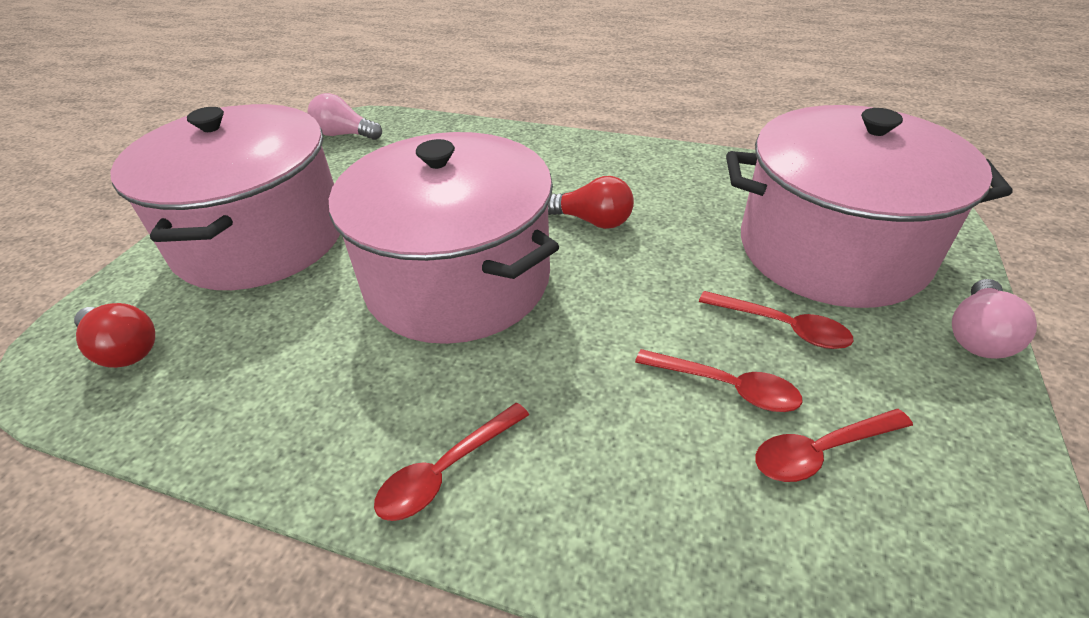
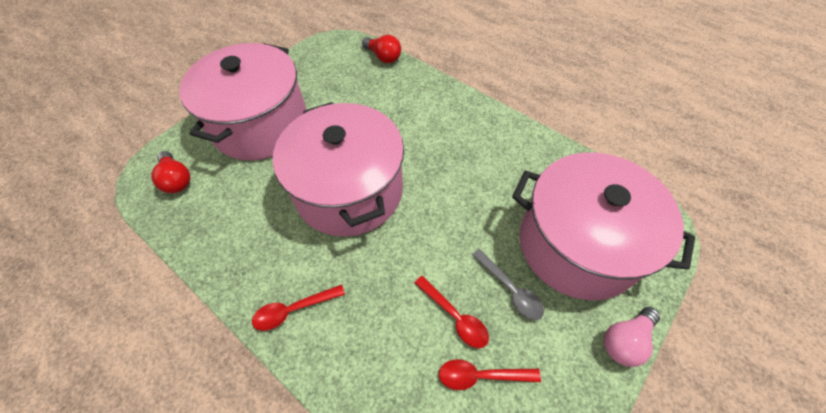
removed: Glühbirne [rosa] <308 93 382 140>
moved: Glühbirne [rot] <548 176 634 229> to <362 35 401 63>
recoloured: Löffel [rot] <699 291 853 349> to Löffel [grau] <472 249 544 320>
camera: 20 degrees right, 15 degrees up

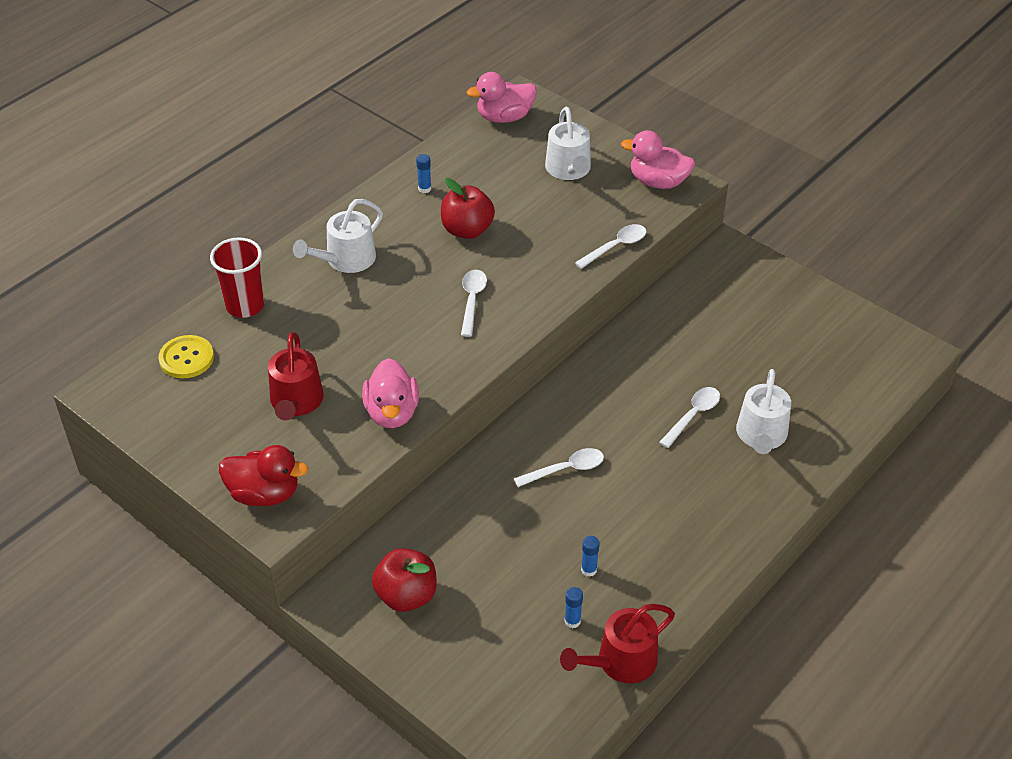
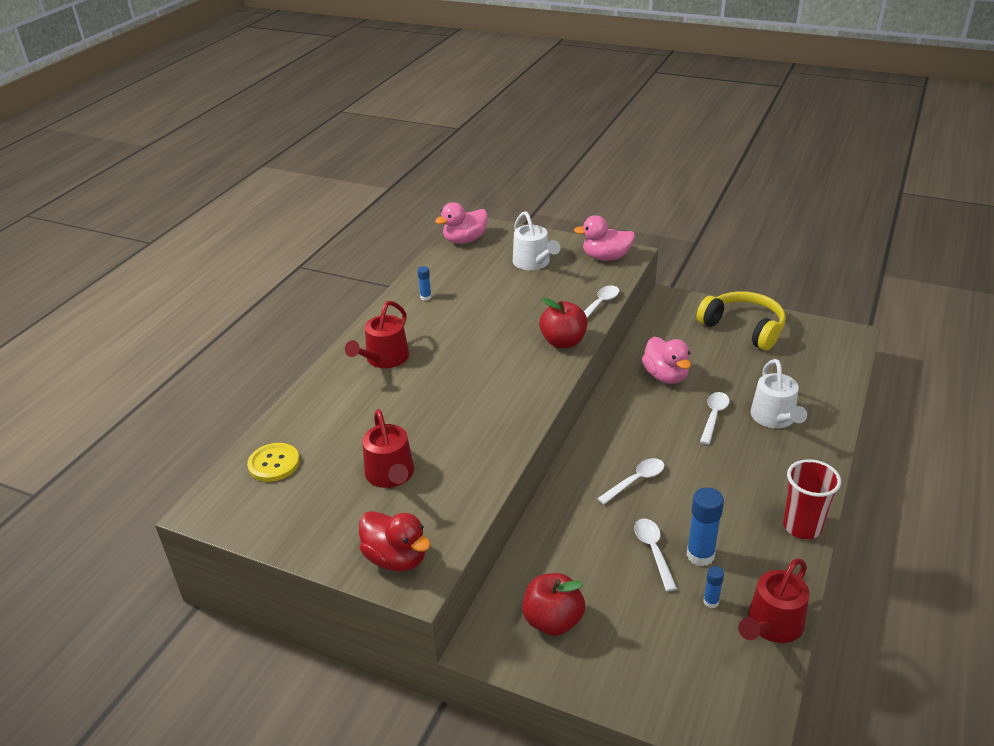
added: Kopfhörer [gelb] <696 291 786 351>
moved: Becher [rot] <210 237 264 318> to <783 459 841 539>; Ente [rosa] <362 358 419 428> to <642 337 691 384>; Apfel [rot] <441 178 495 239> to <539 298 588 348>; Löffel [weiß] <461 270 487 337> to <634 519 677 591>
recoloured: Gießkanne [weiß] <293 199 383 273> to Gießkanne [rot] <345 301 409 368>
turned: Ente [rot] <219 445 308 506> = <359 511 431 571> 45 degrees clockwise
resized: Klebestift [blau] <581 536 600 577> = <686 487 724 566> x1.89
camera: 15 degrees left, 10 degrees down

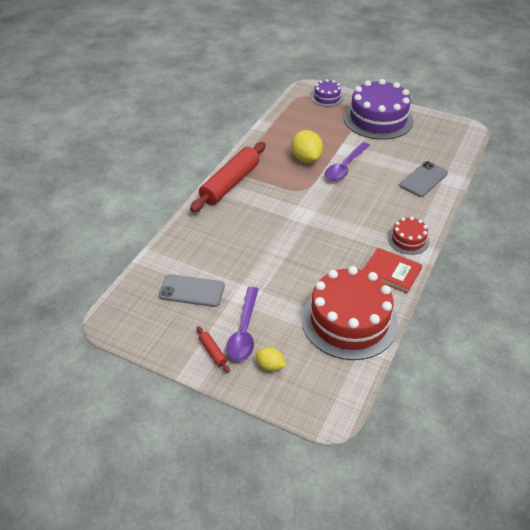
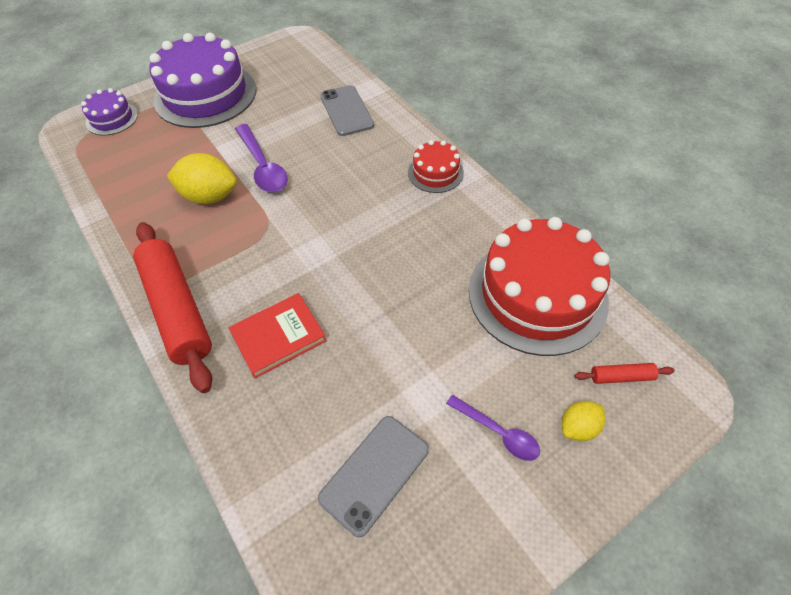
moved: Nudelholz [rot] <197 326 230 373> to <575 363 674 384>; Buch [rot] <363 248 422 293> to <229 293 327 378>
resized: Löffel [lila] <226 287 259 361> = <446 395 540 461> x0.63
camera: 60 degrees left, 10 degrees up

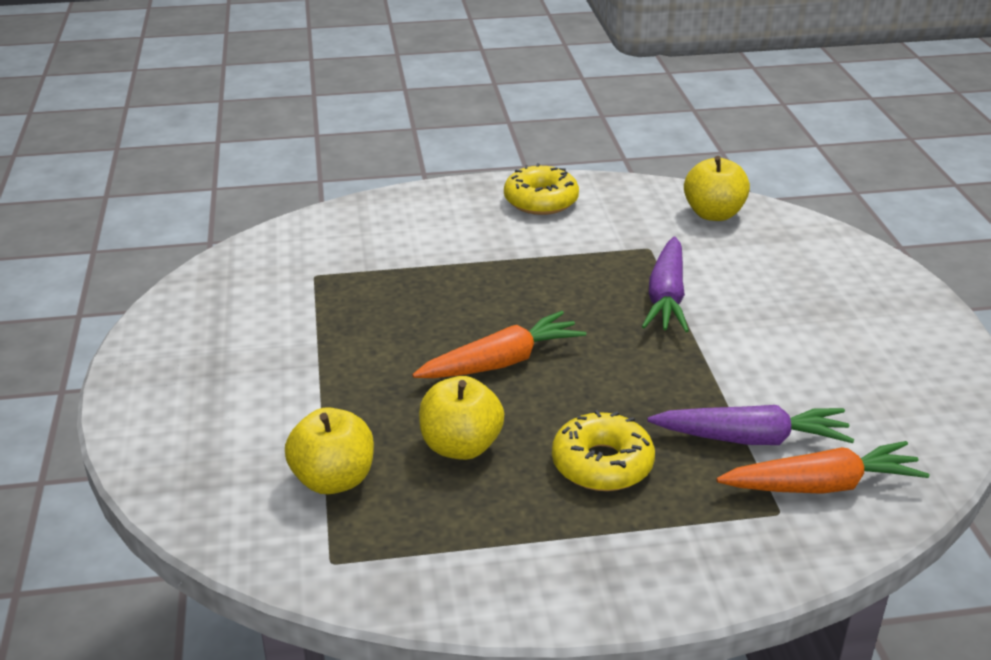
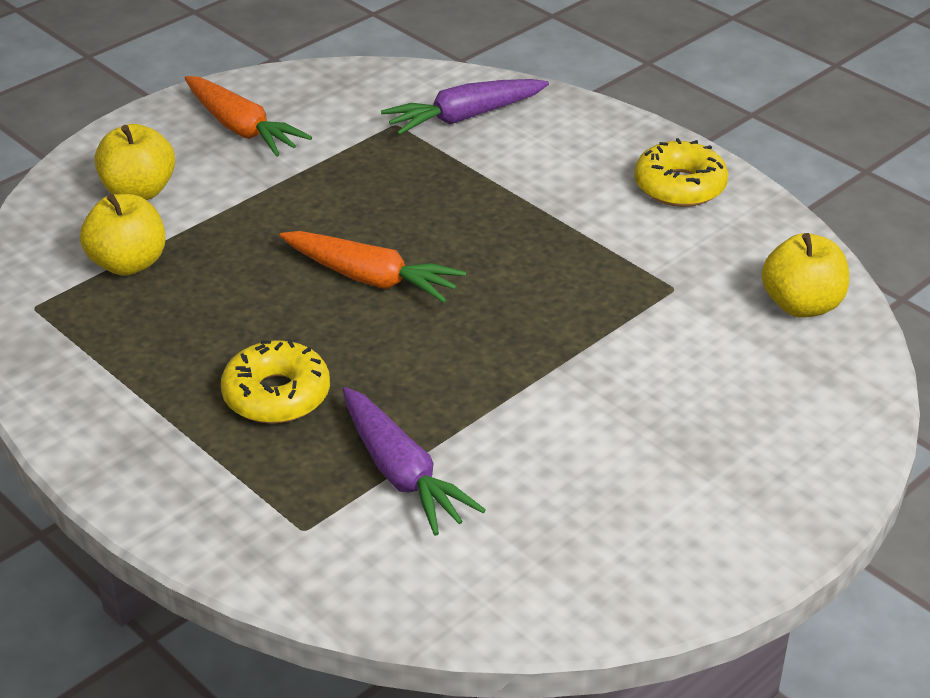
moved: Apfel [gelb] <419 376 504 460> to <95 124 175 200>; Karotte [lila] <642 236 689 332> to <381 79 549 135>; Karotte [orange] <716 441 929 494> to <184 76 312 157>
camera: 55 degrees right, 5 degrees up

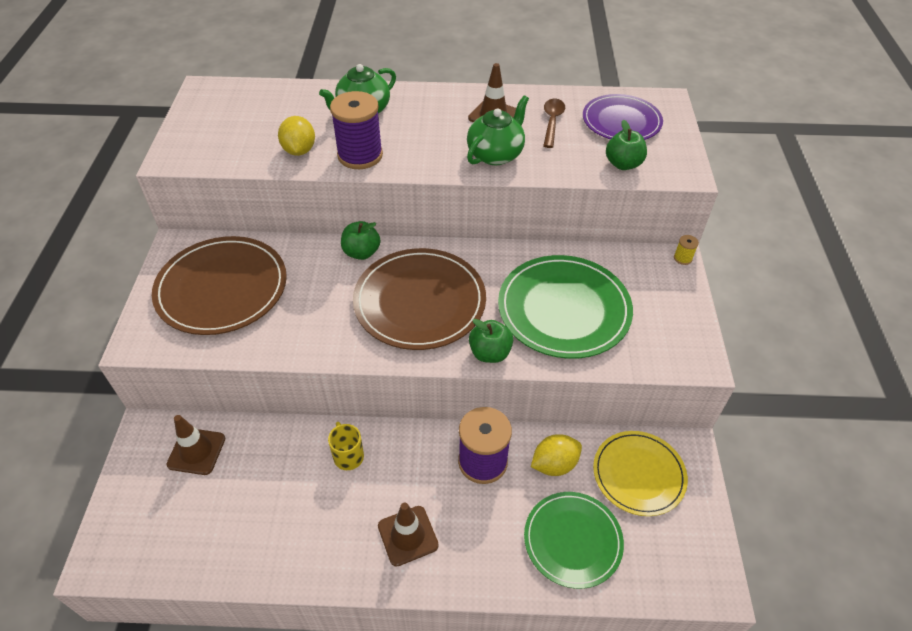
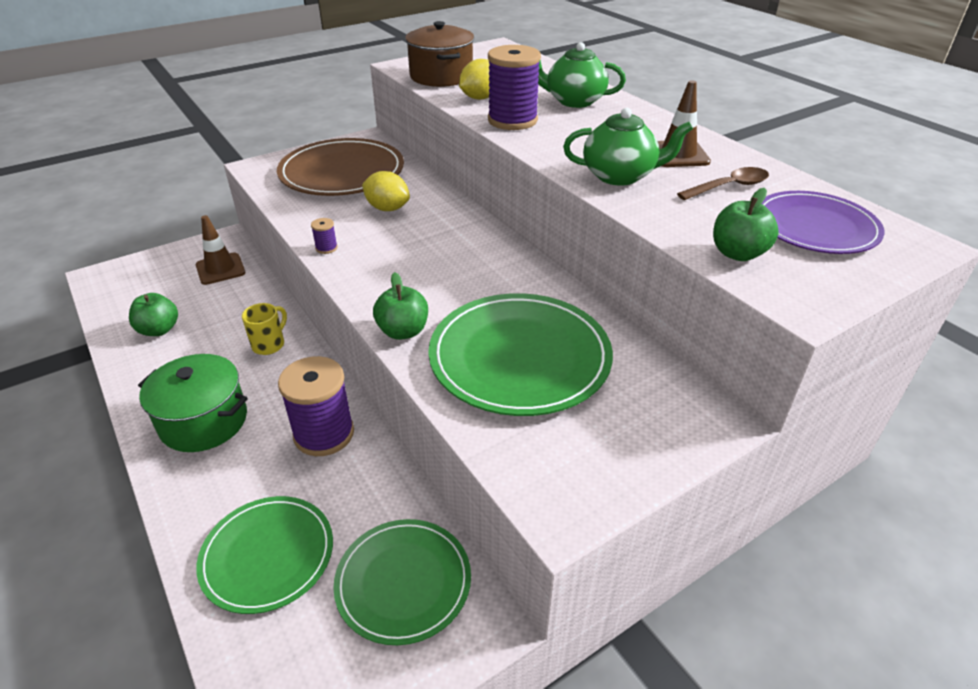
removed: Teller [braun] <353 248 486 350>; Garnrolle [gelb] <674 235 699 265>
added: Garnrolle [lila] <311 218 338 254>; Kochtopf [braun] <405 21 474 87>
moved: Apfel [grün] <341 221 380 260> to <129 293 178 336>; Zitrone [gelb] <531 434 582 476> to <362 171 410 211>
replaced: Leitkegel [braun] <378 503 439 567> to Kochtopf [grün] <138 354 248 452>
recoloured: Teller [gelb] <593 431 688 516> to Teller [grün] <333 519 471 645>
camera: 55 degrees right, 10 degrees down

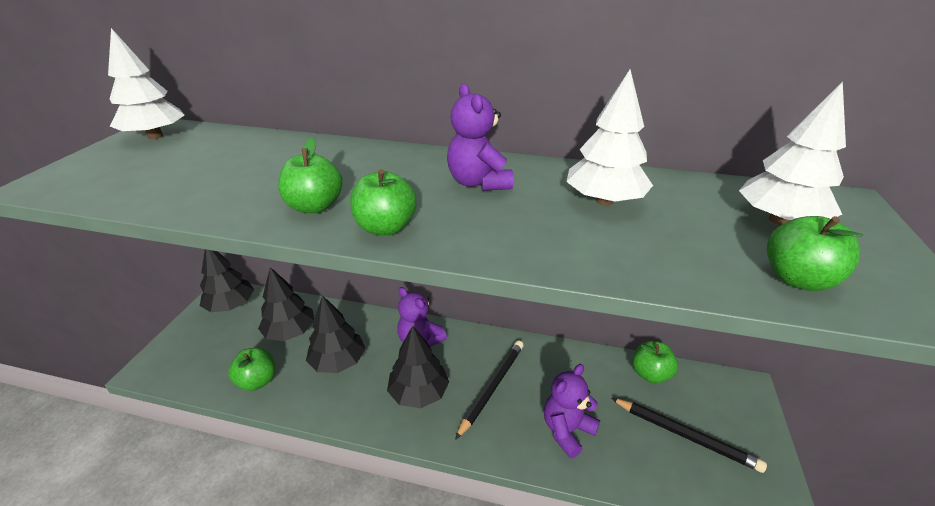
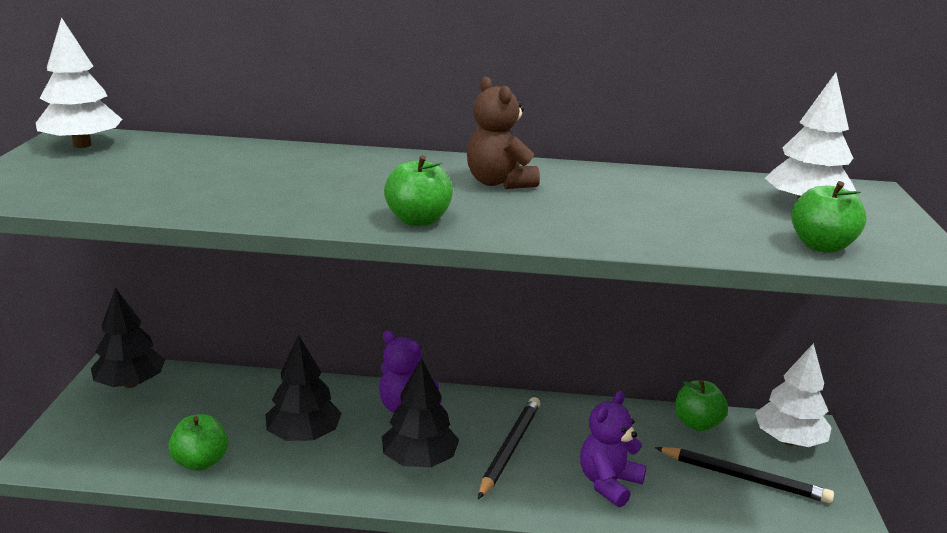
removed: Baum [schwarz] <258 267 314 341>; Apfel [grün] <278 137 343 213>
moved: Baum [weiß] <566 70 653 205> to <755 343 832 447>
recoloured: Teddybär [lila] <447 83 514 191> to Teddybär [braun] <467 77 540 189>
camera: 10 degrees left, 10 degrees down

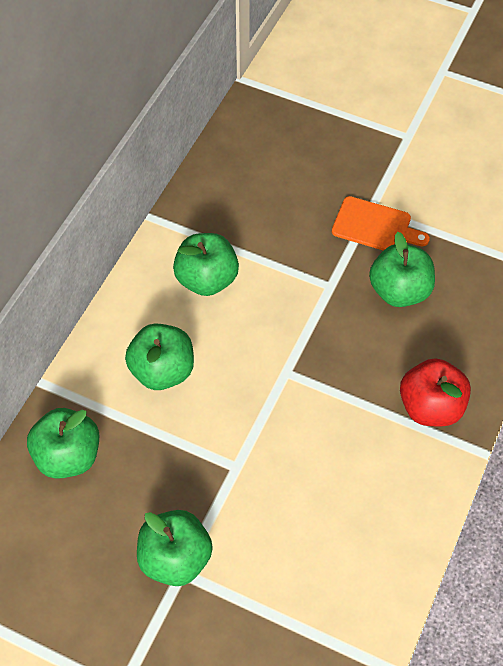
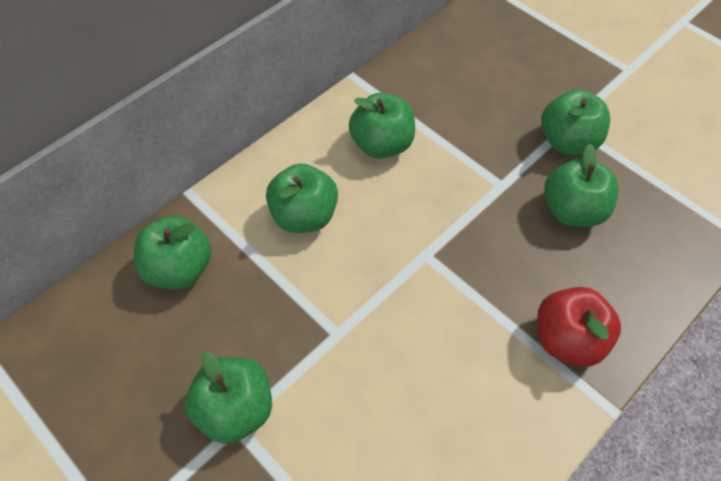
replaced: Schneidebrett [orange] <332 196 430 251> to Apfel [grün] <541 89 610 155>
camera: 20 degrees right, 0 degrees up

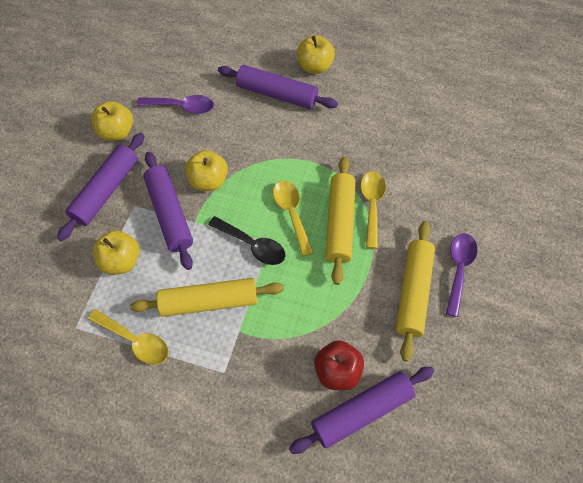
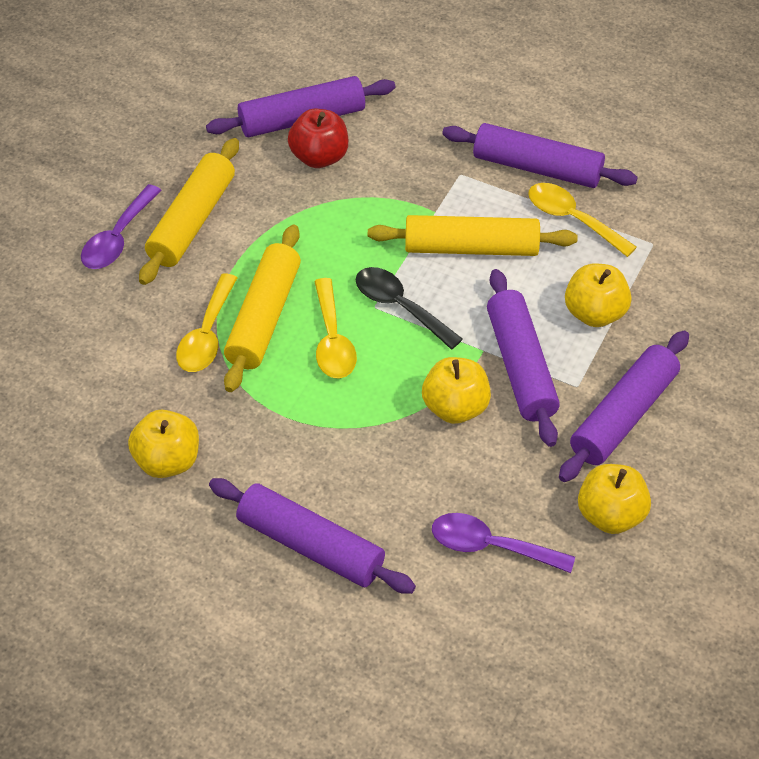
added: Nudelholz [lila] <442 123 638 188>
moved: Apfel [gelb] <297 35 335 74> to <128 410 199 478>
camera: 170 degrees left, 10 degrees down

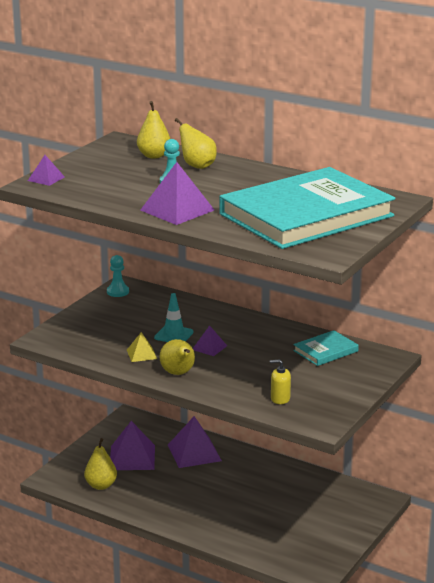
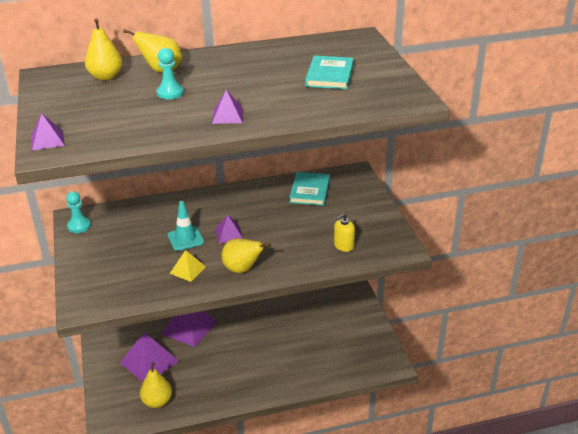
resized: Pyramide [lila] <140 162 214 225> = <212 90 244 124> x0.53; Buch [türkis] <219 167 395 249> = <305 56 354 89> x0.41
camera: 45 degrees left, 10 degrees up

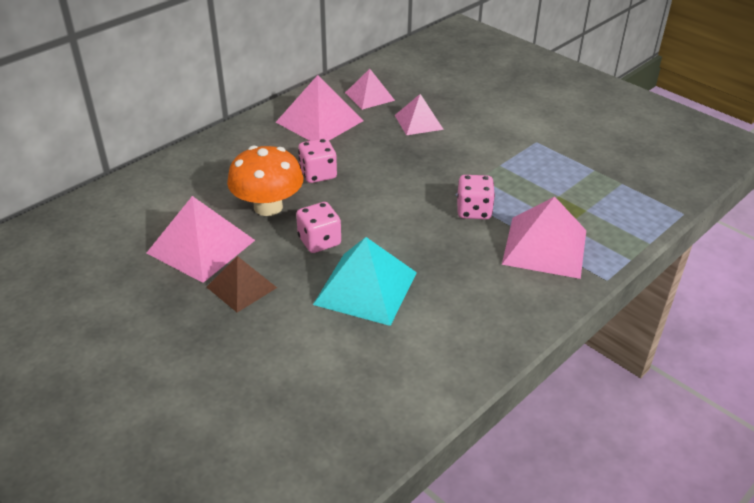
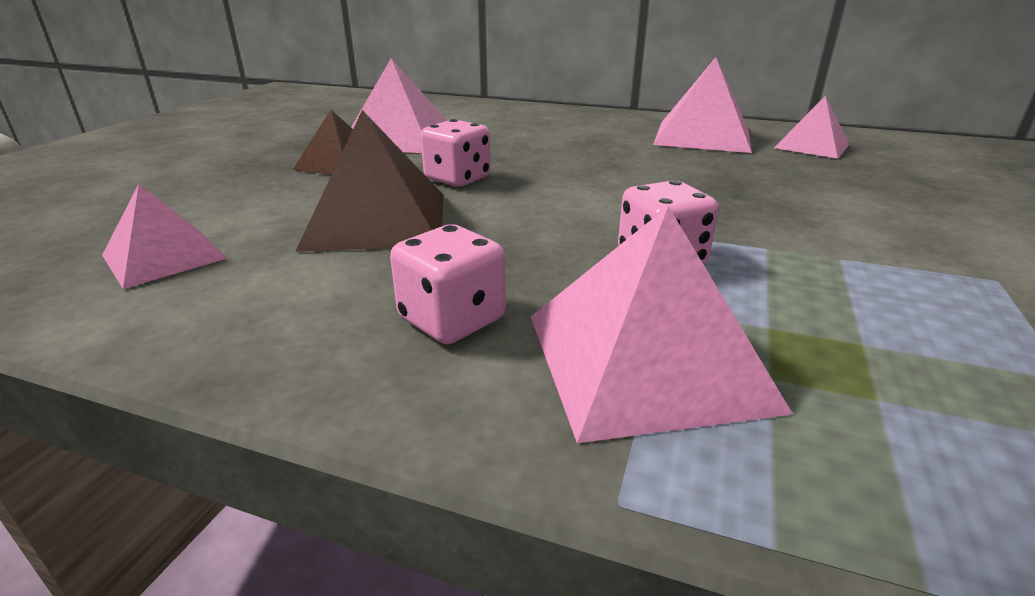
removed: Pilz [orange] <227 146 303 216>
moved: Spielwürfel [rosa] <298 138 337 183> to <390 224 506 344>; Pyramide [rosa] <395 94 444 135> to <102 184 227 289>
recoloured: Pyramide [türkis] <313 237 417 326> to Pyramide [braun] <295 110 444 252>
camera: 65 degrees right, 10 degrees down

